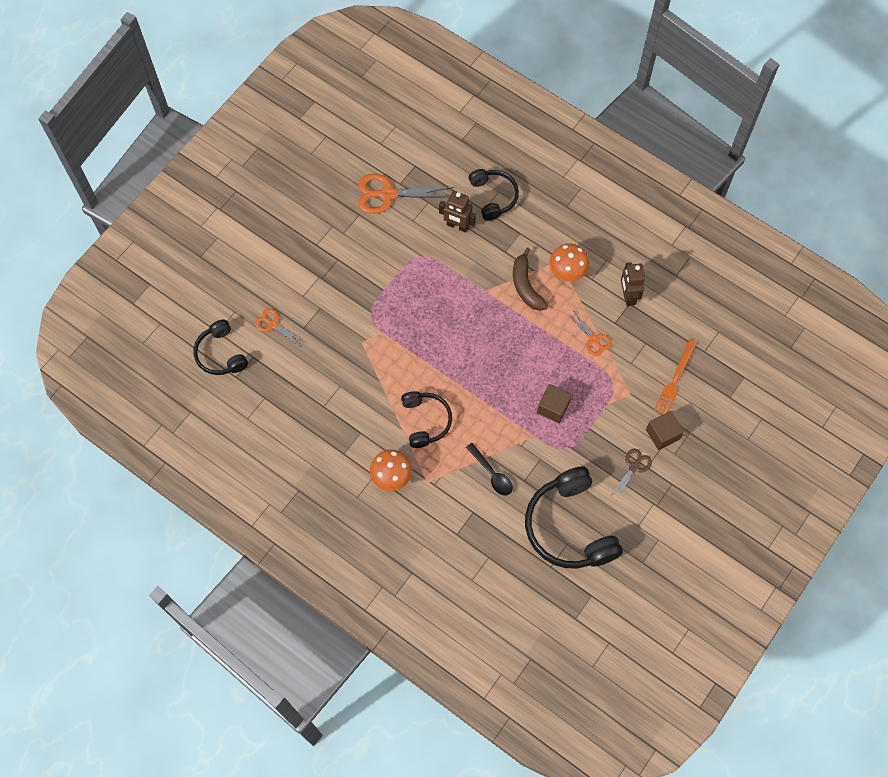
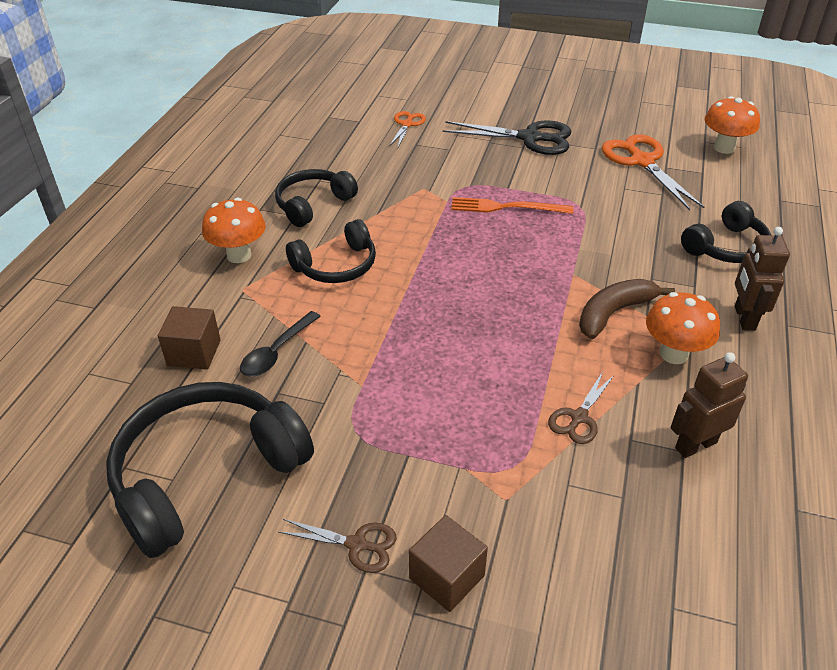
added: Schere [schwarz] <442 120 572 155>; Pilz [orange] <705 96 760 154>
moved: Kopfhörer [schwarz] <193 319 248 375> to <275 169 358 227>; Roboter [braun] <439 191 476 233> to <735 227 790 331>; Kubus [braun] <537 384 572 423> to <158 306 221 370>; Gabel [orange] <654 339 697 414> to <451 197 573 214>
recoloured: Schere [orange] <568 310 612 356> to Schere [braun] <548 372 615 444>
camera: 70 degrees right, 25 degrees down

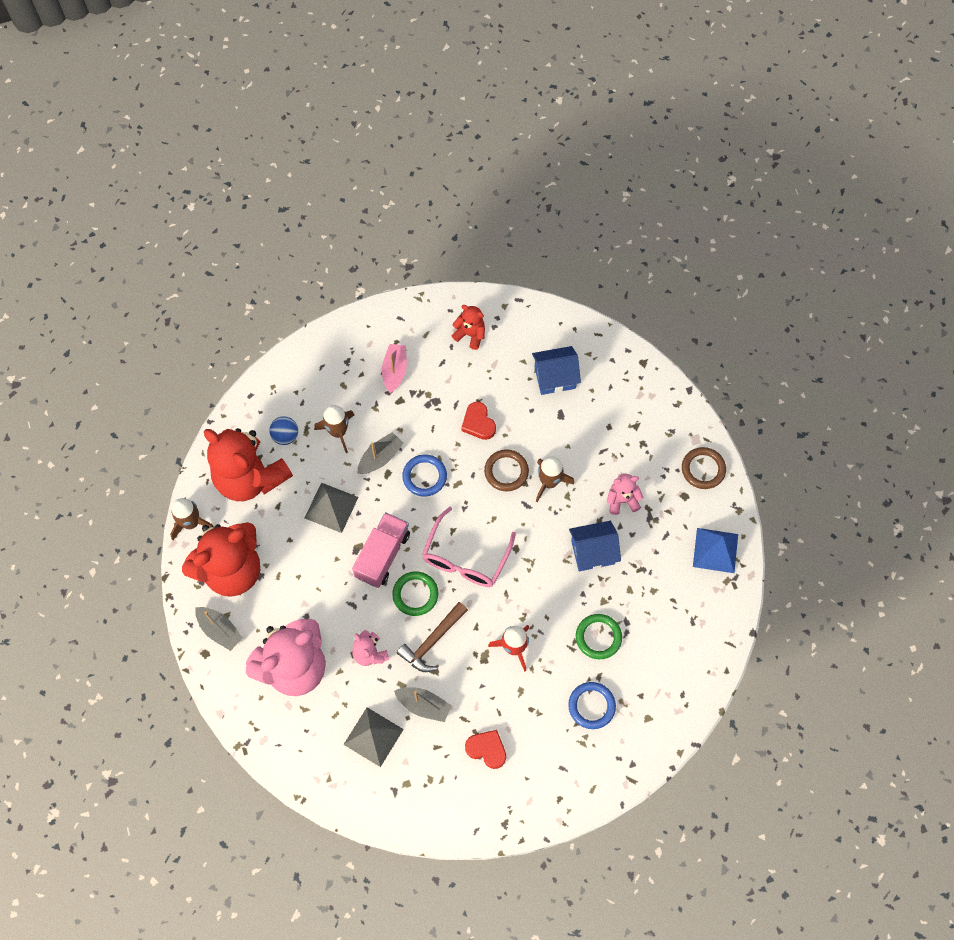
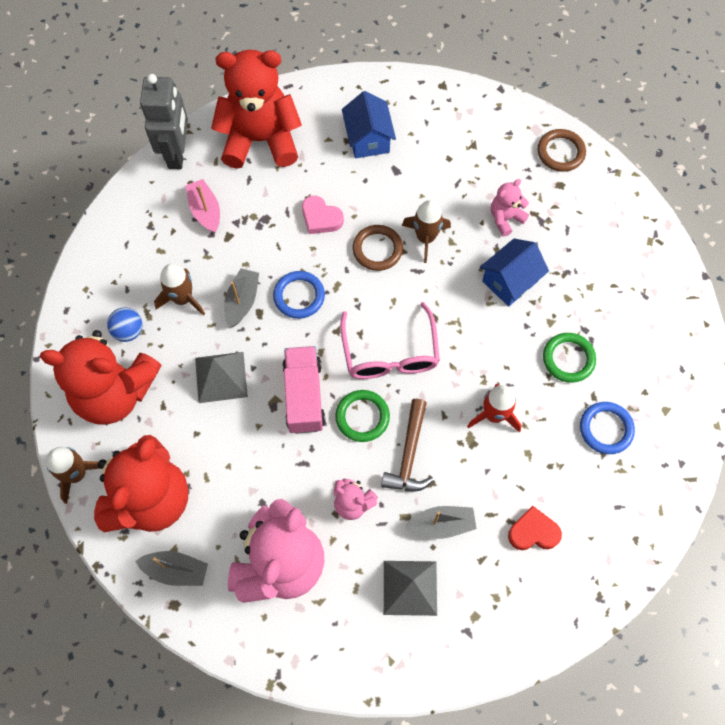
removed: Pyramide [blau] <693 528 738 573>
added: Roboter [grau] <140 74 188 169>
recoloured: Herz [rot] <461 402 496 440> to Herz [rosa] <302 196 344 234>
turned: Haus [blau] <532 346 581 395> = <342 91 396 158> 60 degrees counterclockwise
resized: Teddybär [rot] <451 305 485 350> = <211 49 302 169> x2.20
camera: 30 degrees left, 0 degrees up

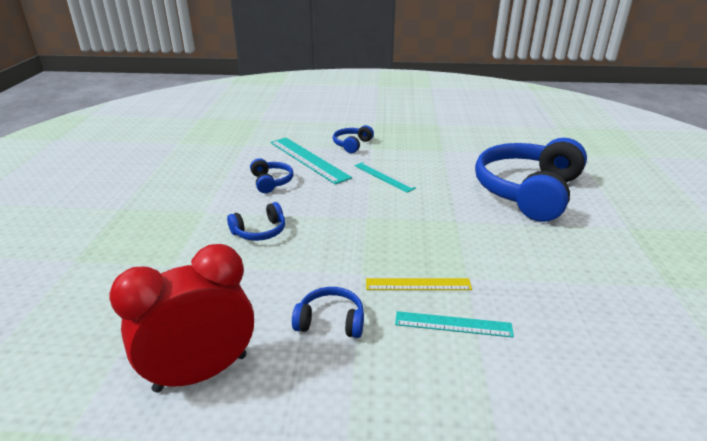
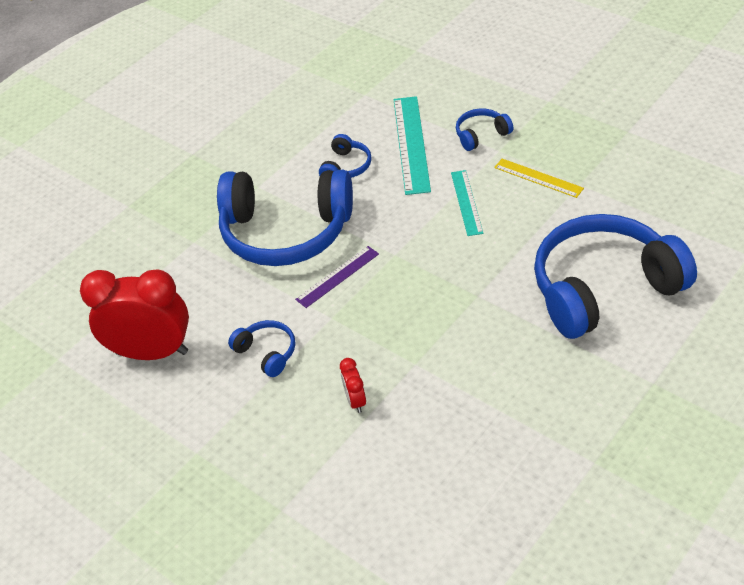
added: Lineal [lila] <295 246 379 308>
moved: Lineal [gelb] <366 278 472 290> to <494 159 584 198>
replaced: Lineal [türkis] <395 311 514 338> to Wecker [rot] <340 358 366 413>
resized: Kopfhörer [blau] <227 202 285 241> = <217 170 353 266> x2.35
camera: 40 degrees right, 15 degrees up

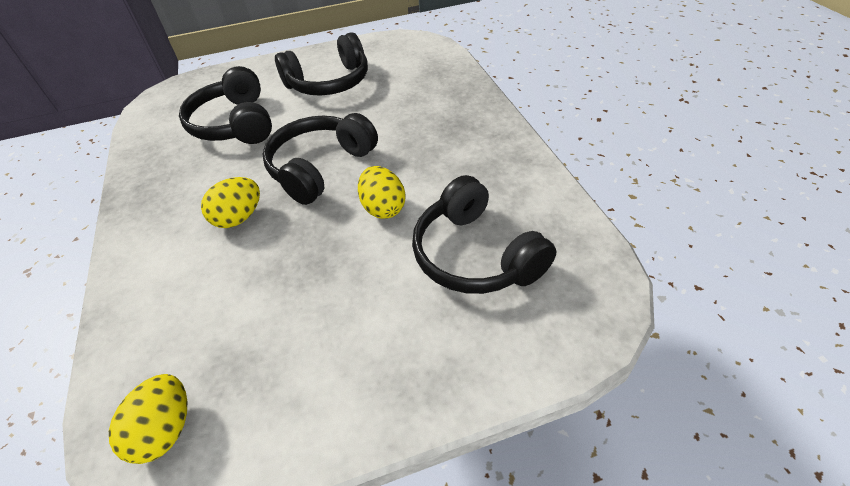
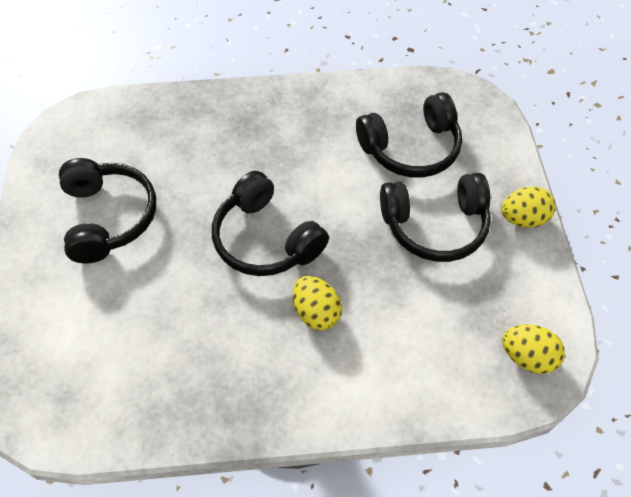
moved: Kopfhörer [schwarz] <179 66 272 144> to <380 173 491 262>; Ei [gelb] <358 166 406 219> to <501 186 556 228>
camera: 80 degrees left, 10 degrees up

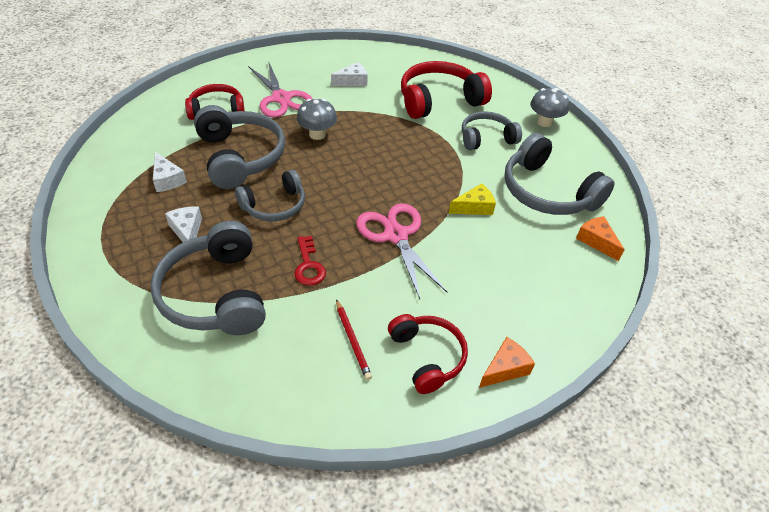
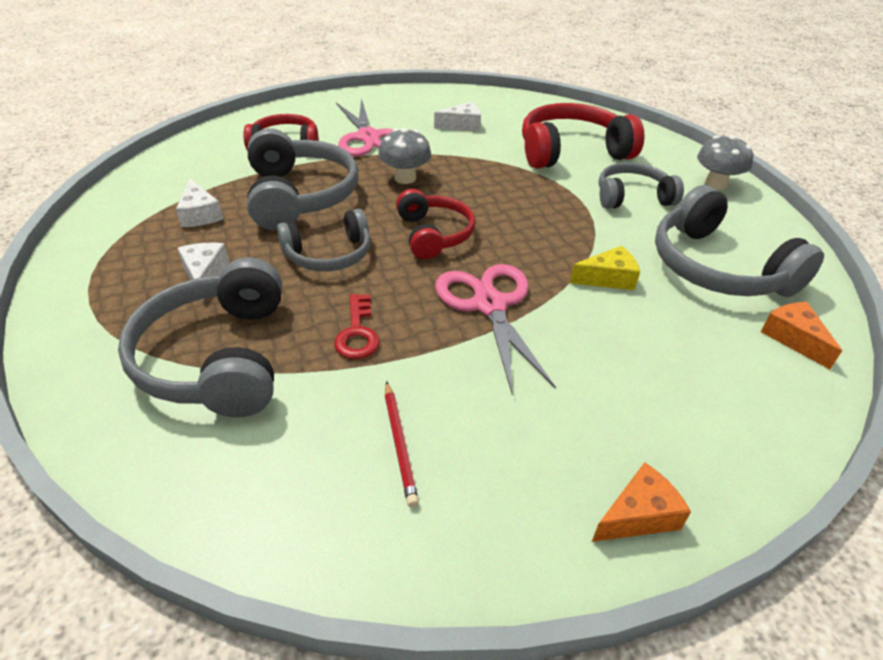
moved: Kopfhörer [rot] <388 314 468 394> to <396 189 475 259>
camera: 10 degrees right, 5 degrees down

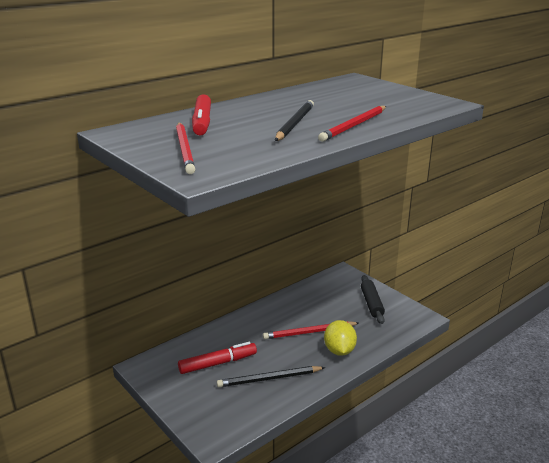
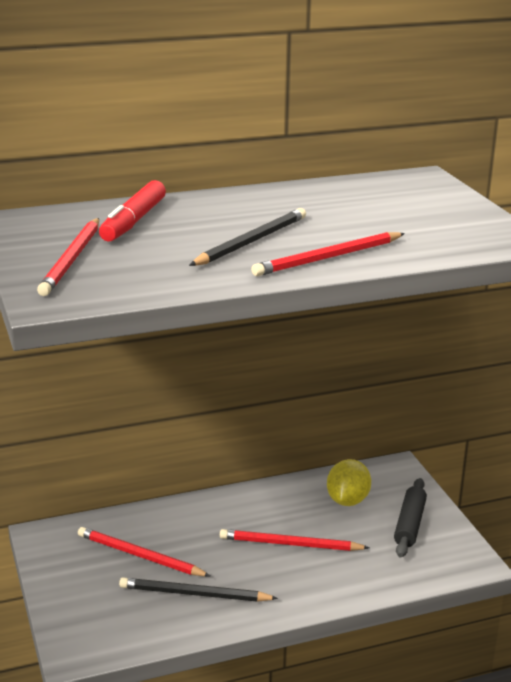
moved: Zitrone [gelb] <324 320 357 356> to <327 459 371 506>
replaced: Filzstift [rot] <178 342 257 374> to Bleistift [rot] <78 527 210 577>
camera: 20 degrees right, 0 degrees up

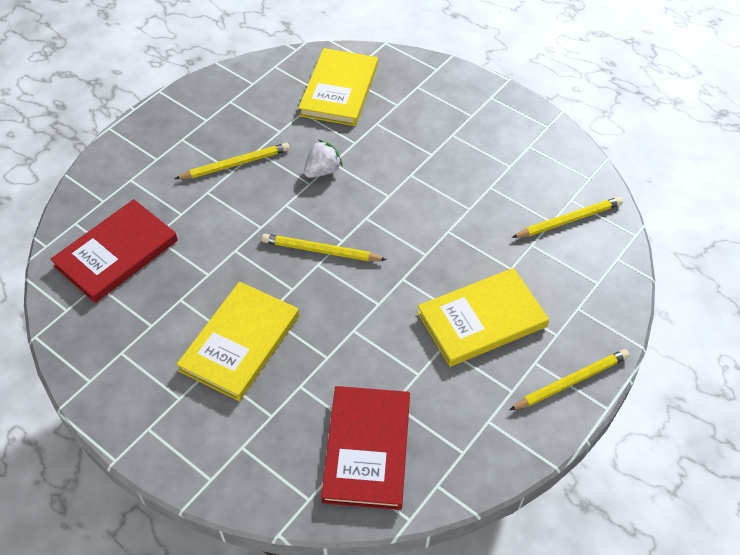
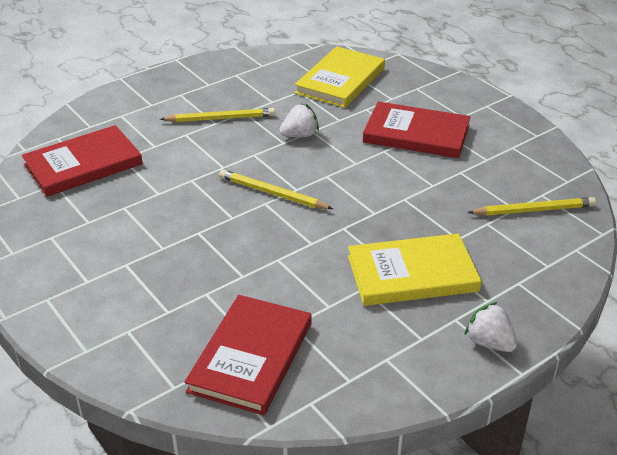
removed: Buch [gelb] <176 282 299 401>
added: Buch [rot] <363 102 470 158>
replaced: Bleistift [gelb] <510 349 629 410> to Erdbeere [weiß] <465 302 517 352>
camera: 15 degrees right, 15 degrees down

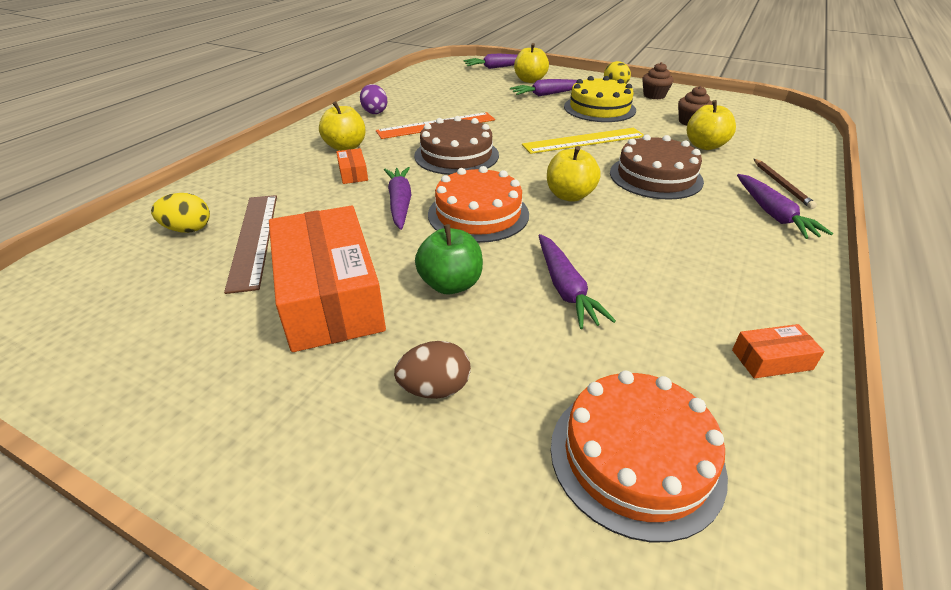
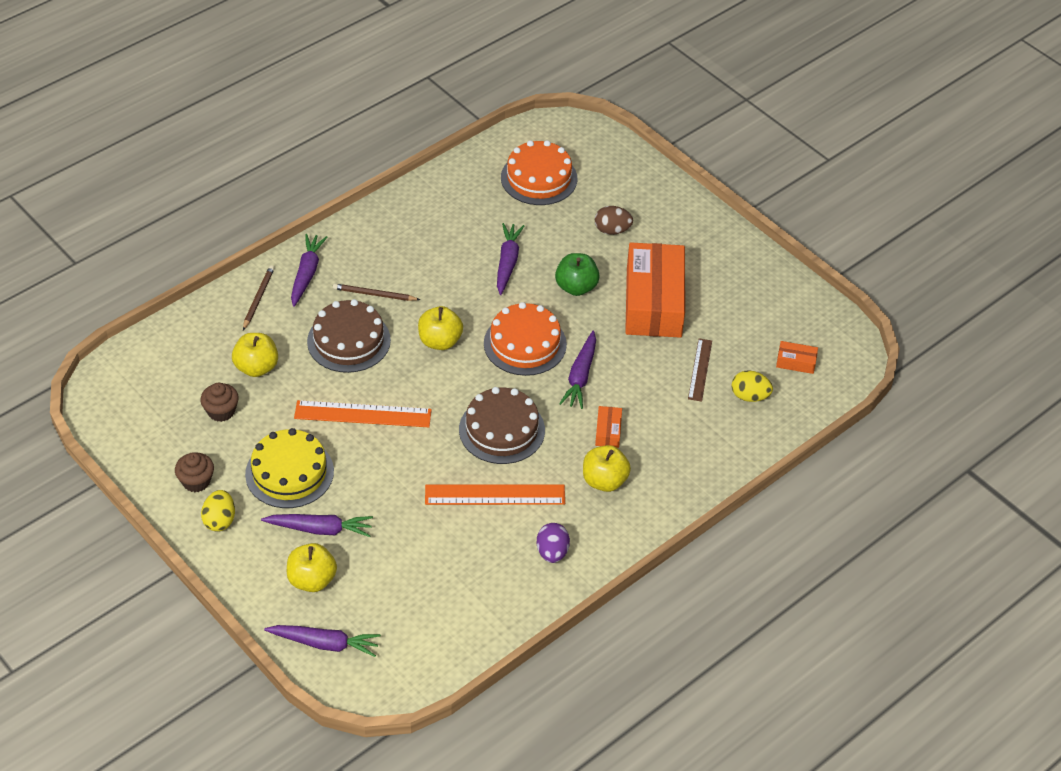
added: Bleistift [braun] <333 284 420 301>
moved: Schachtel [orange] <732 324 825 378> to <776 341 818 374>
recoloured: Lineal [gelb] <522 128 644 154> to Lineal [orange] <294 400 432 427>
resized: Lineal [braun] <224 195 277 294> = <688 339 712 402> x0.62
camera: 160 degrees left, 10 degrees up

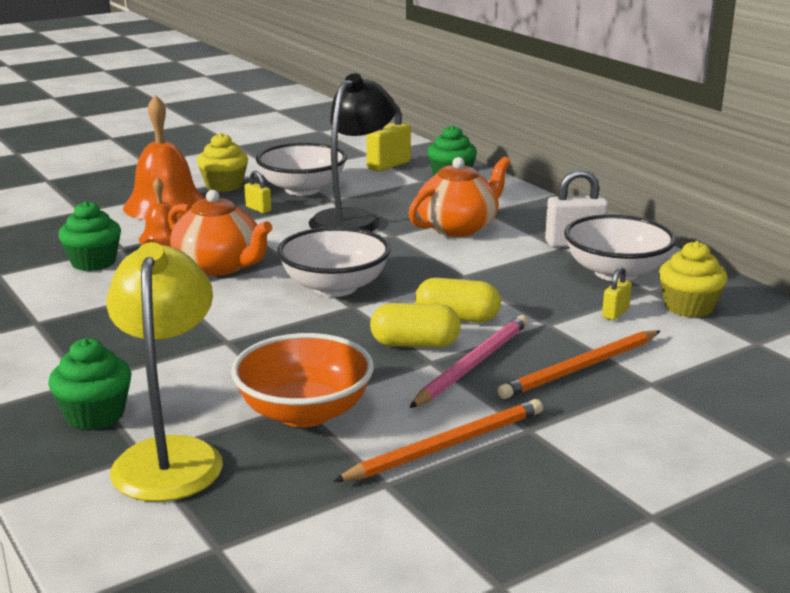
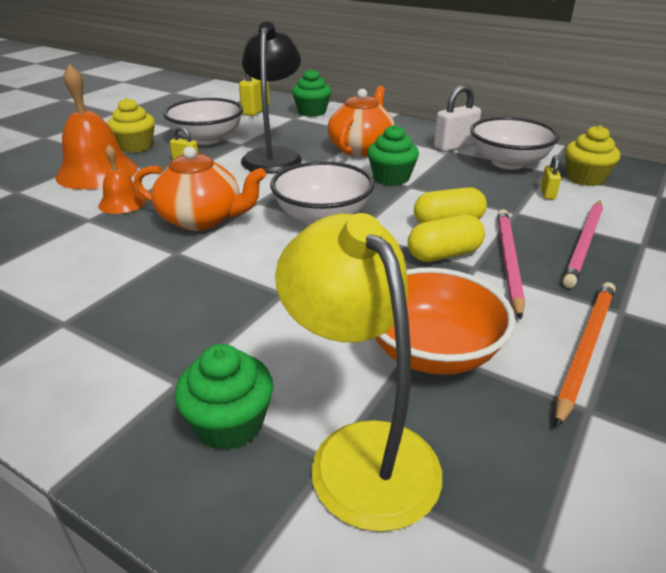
moved: Muffin [grün] <58 201 121 271> to <367 125 419 186>
recoloured: Bleistift [orange] <497 330 660 399> to Bleistift [rosa] <563 201 603 288>
camera: 25 degrees left, 10 degrees up

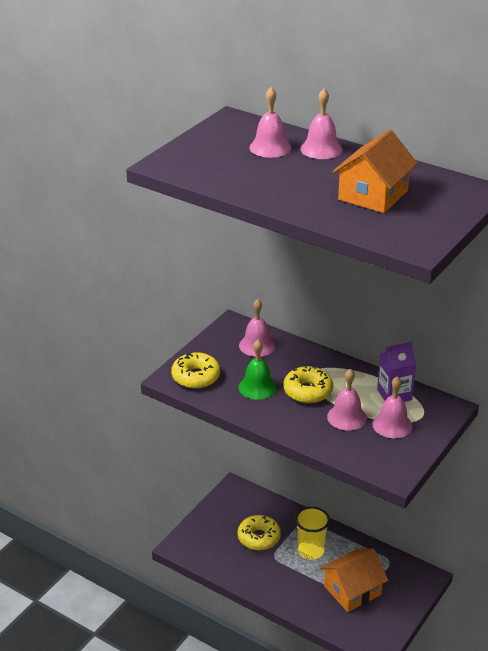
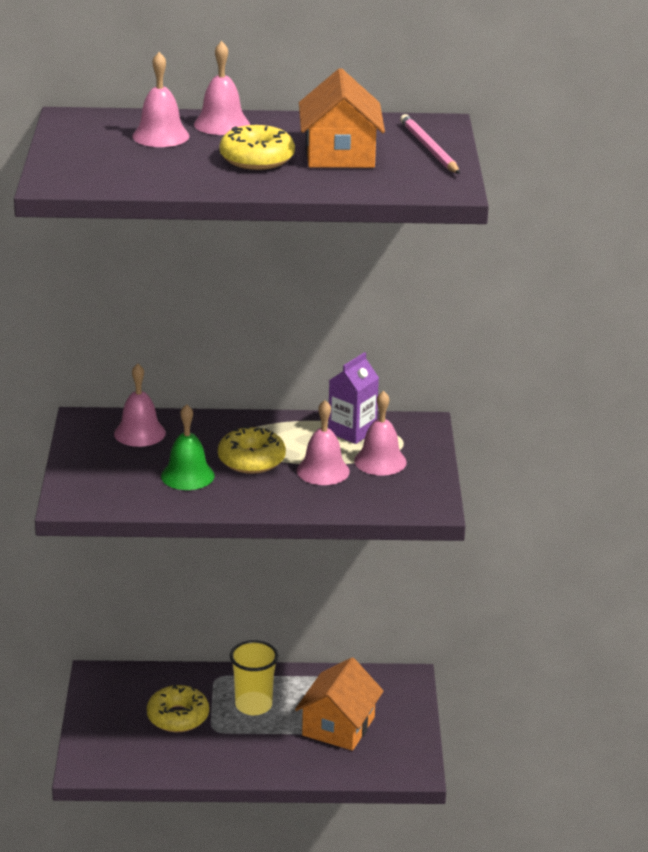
added: Bleistift [rosa] <400 114 460 174>
moved: Donut [gelb] <171 352 220 389> to <219 125 295 170>
camera: 35 degrees left, 5 degrees down

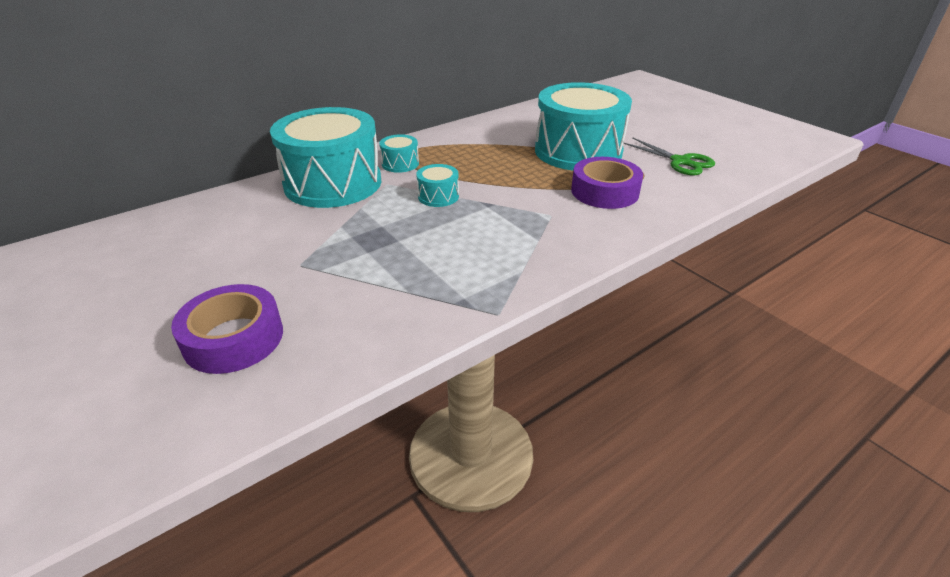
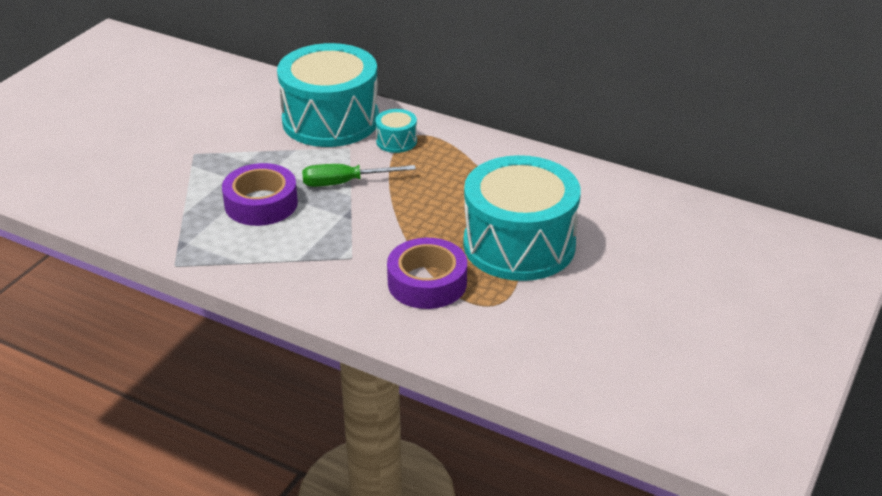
removed: Schere [grün] <623 137 715 176>
moved: Klebeband [lila] <171 284 283 374> to <222 163 298 226>
replaced: Trommel [türkis] <416 164 459 207> to Schraubenzieher [grün] <302 164 416 187>
camera: 65 degrees right, 0 degrees up

